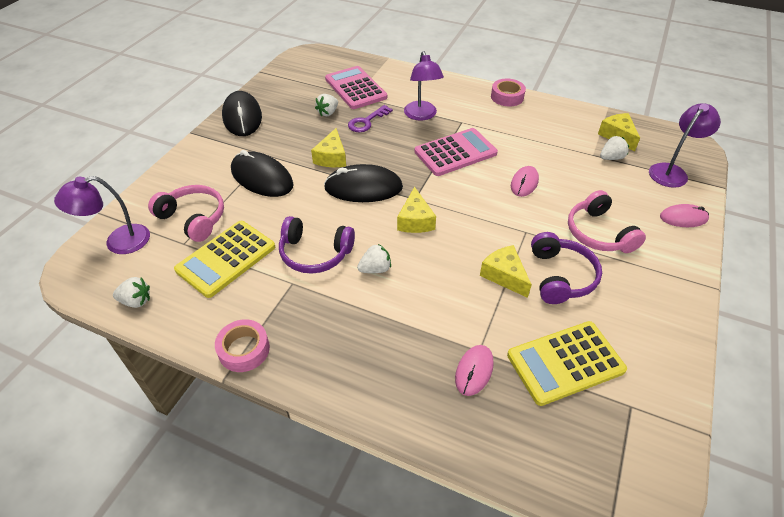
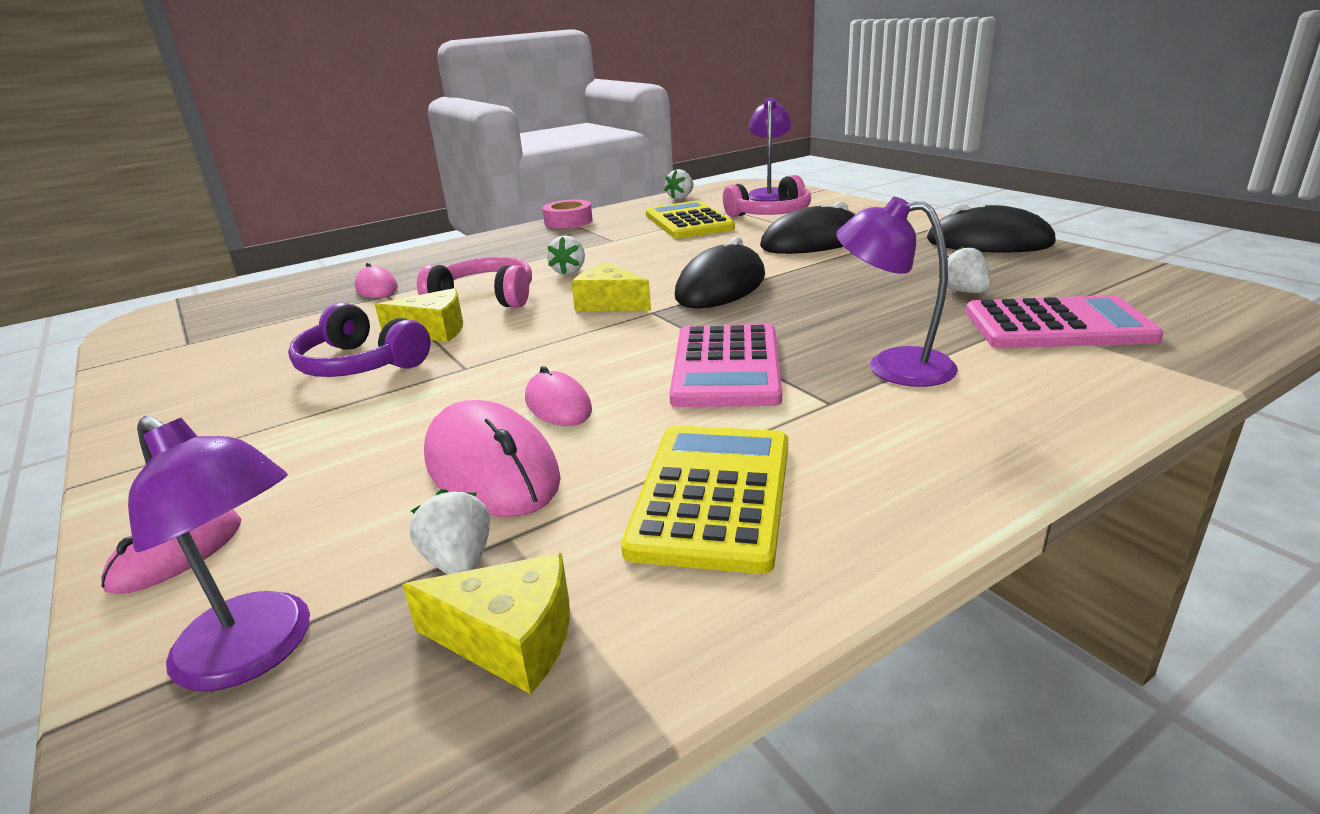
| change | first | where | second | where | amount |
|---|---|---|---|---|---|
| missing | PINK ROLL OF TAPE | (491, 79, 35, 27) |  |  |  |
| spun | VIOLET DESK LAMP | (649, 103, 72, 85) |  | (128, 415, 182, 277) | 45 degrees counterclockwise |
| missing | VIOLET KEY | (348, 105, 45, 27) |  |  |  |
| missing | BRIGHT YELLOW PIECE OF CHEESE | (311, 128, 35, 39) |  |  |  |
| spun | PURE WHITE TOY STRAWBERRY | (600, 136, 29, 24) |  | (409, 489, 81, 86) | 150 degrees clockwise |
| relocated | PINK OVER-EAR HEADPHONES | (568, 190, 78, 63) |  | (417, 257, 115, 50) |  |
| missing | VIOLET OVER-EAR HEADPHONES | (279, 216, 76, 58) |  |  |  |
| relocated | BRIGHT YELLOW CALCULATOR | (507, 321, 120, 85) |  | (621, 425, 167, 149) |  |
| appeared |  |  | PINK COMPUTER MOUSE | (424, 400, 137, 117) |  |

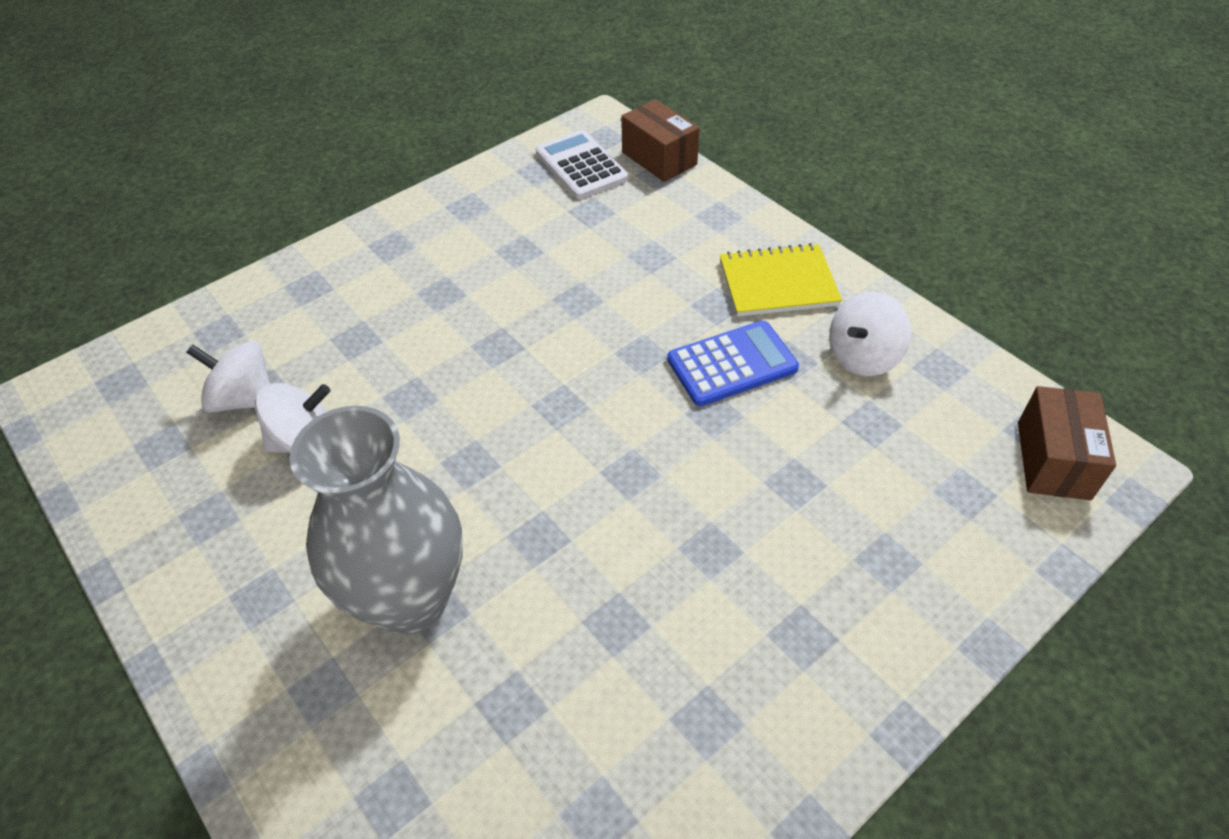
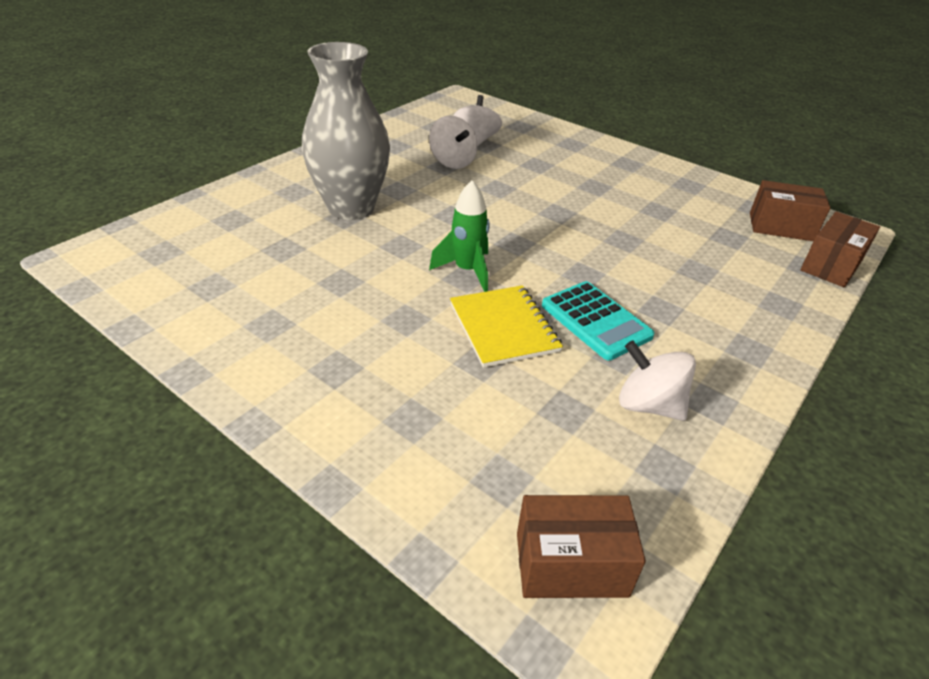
| change | first | where | second | where | amount |
|---|---|---|---|---|---|
| exchanged | PURE WHITE CALCULATOR | (536, 130, 92, 69) | RUSSET BOX | (750, 180, 80, 61) |  |
| relocated | BRIGHT YELLOW NOTEPAD | (720, 243, 122, 74) |  | (450, 285, 113, 83) |  |
| colour | ROYAL BLUE CALCULATOR | (667, 320, 132, 86) | TEAL CALCULATOR | (542, 281, 112, 79) |  |
| appeared |  |  | LEAF-GREEN ROCKET | (429, 180, 61, 112) |  |

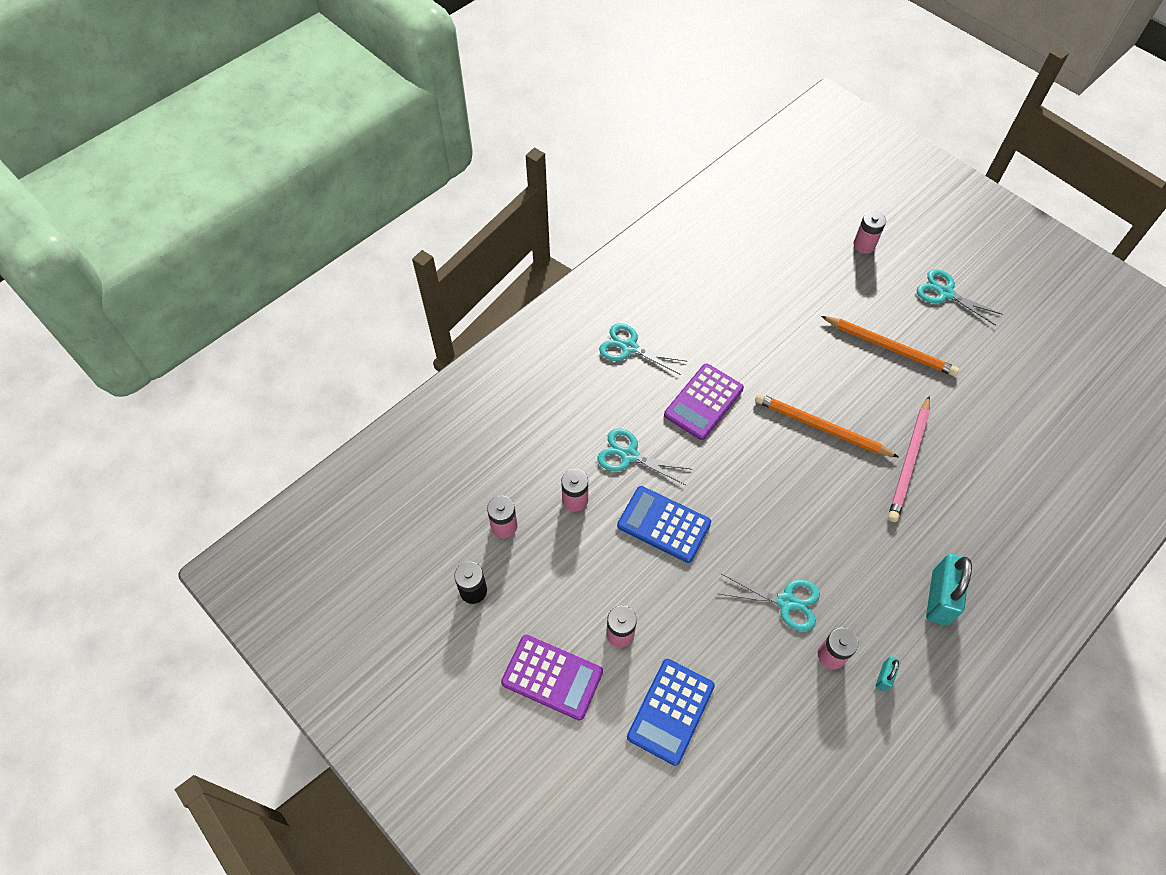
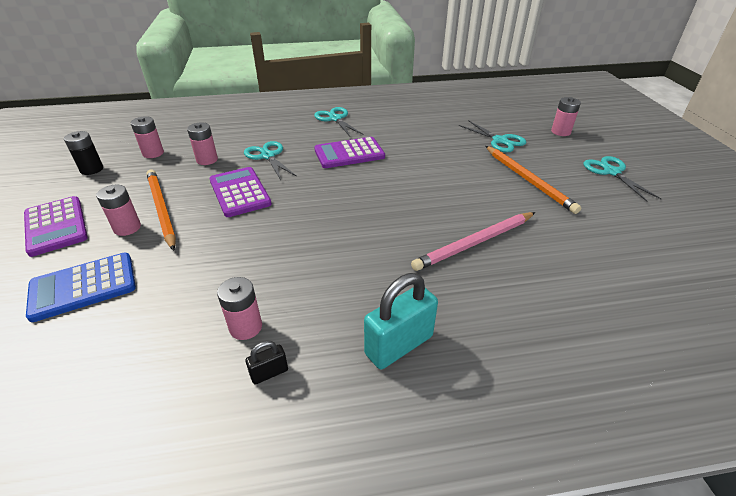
| change | first | where | second | where | amount |
|---|---|---|---|---|---|
| relocated | ORANGE PENCIL | (755, 393, 143, 64) |  | (146, 170, 30, 81) |  |
| colour | ROYAL BLUE CALCULATOR | (617, 486, 94, 77) | VIOLET CALCULATOR | (209, 167, 63, 50) |  |
| relocated | TEAL SHEARS | (720, 574, 100, 57) |  | (458, 120, 68, 32) |  |
| colour | TEAL PADLOCK | (876, 656, 25, 36) | EBONY PADLOCK | (245, 341, 43, 43) |  |

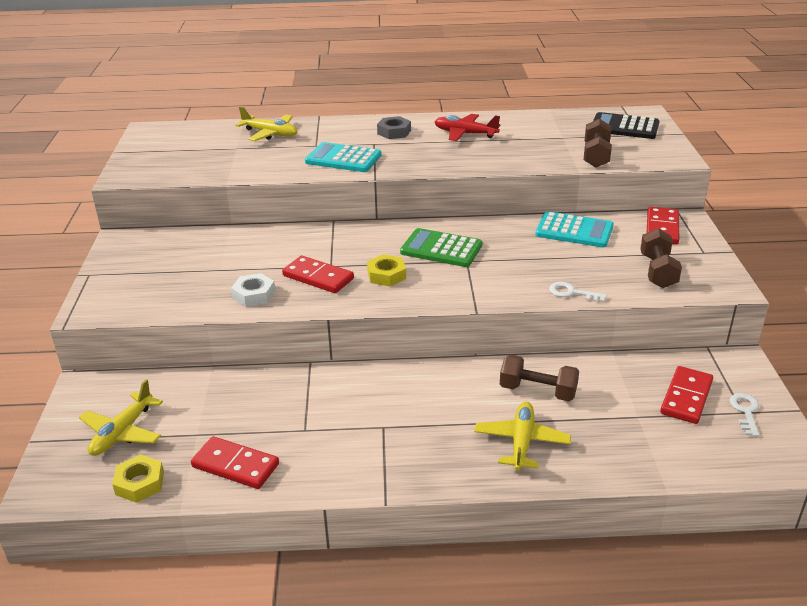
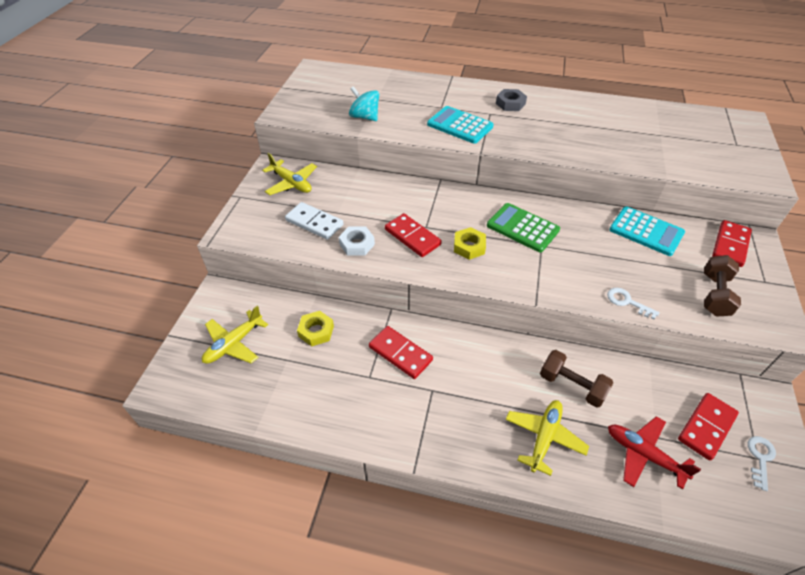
| change | first | where | second | where | amount |
|---|---|---|---|---|---|
| relocated | BRIGHT YELLOW PLANE | (236, 107, 62, 34) |  | (262, 153, 55, 42) |  |
| missing | EBONY CALCULATOR | (593, 112, 67, 27) |  |  |  |
| relocated | SCARLET PLANE | (434, 114, 67, 27) |  | (608, 416, 93, 73) |  |
| missing | RUSSET HAND WEIGHT | (584, 119, 28, 49) |  |  |  |
| relocated | SCARLET DOMINO | (191, 436, 88, 53) |  | (369, 326, 64, 53) |  |
| relocated | BRIGHT YELLOW HEX NUT | (112, 454, 52, 49) |  | (297, 311, 37, 36) |  |
| appeared |  |  | TEAL WHIRLIGIG | (349, 86, 30, 35) |  |
| appeared |  |  | PURE WHITE DOMINO | (285, 202, 59, 38) |  |

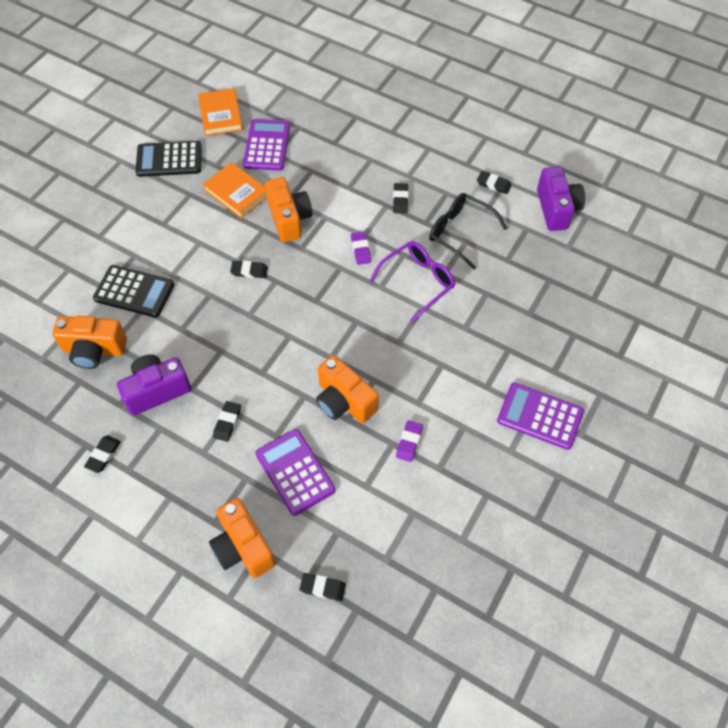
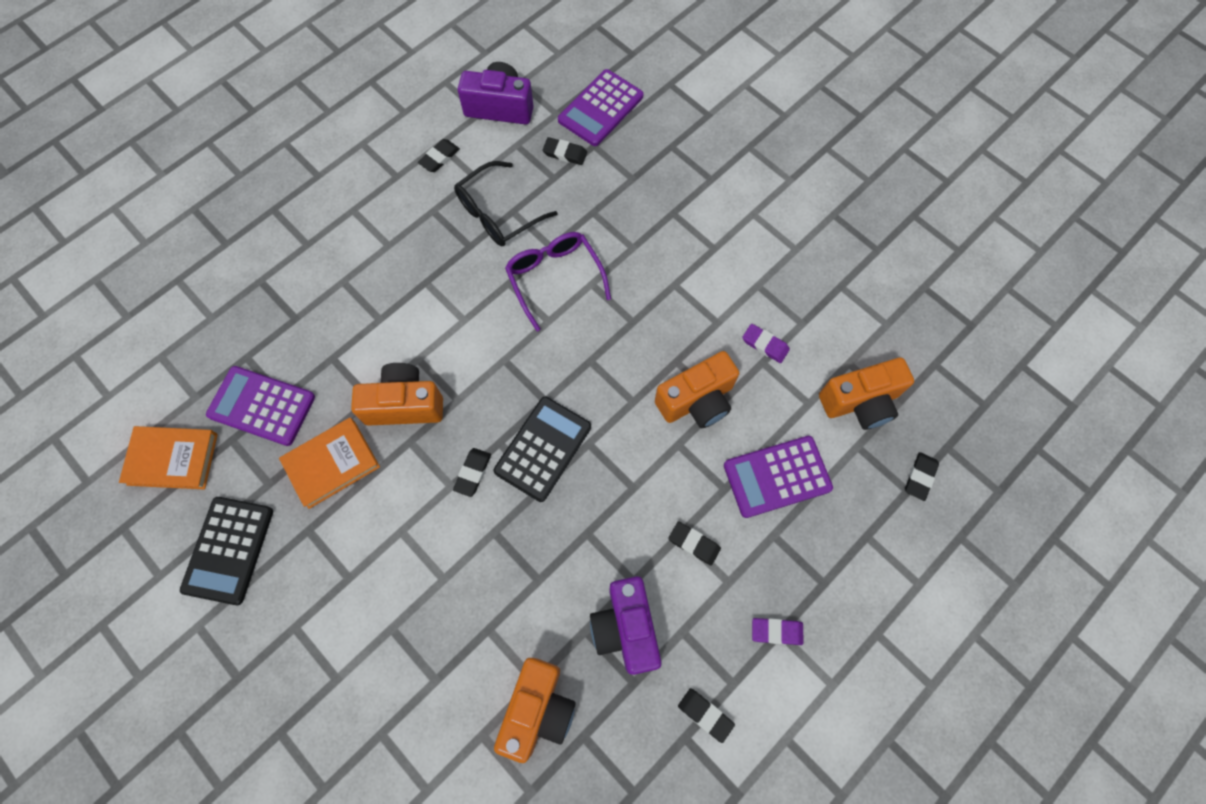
| change | first | where | second | where | amount |
|---|---|---|---|---|---|
| relocated | EBONY GUM ERASER | (393, 183, 16, 30) |  | (542, 137, 45, 28) |  |
| relocated | VIOLET GUM ERASER | (351, 232, 20, 33) |  | (752, 618, 51, 27) |  |
| relocated | EBONY CALCULATOR | (93, 265, 82, 53) |  | (494, 397, 97, 105) |  |
| relocated | VIOLET CALCULATOR | (497, 382, 87, 68) |  | (558, 69, 86, 77) |  |
| relocated | ORANGE PHOTO CAMERA | (209, 498, 67, 80) |  | (819, 357, 95, 73) |  |

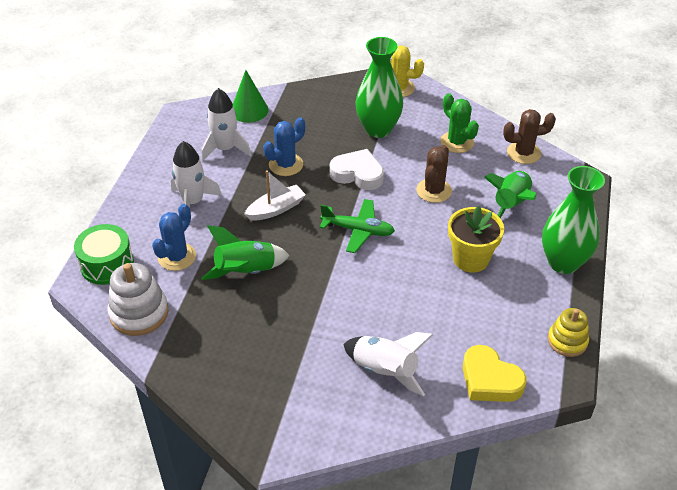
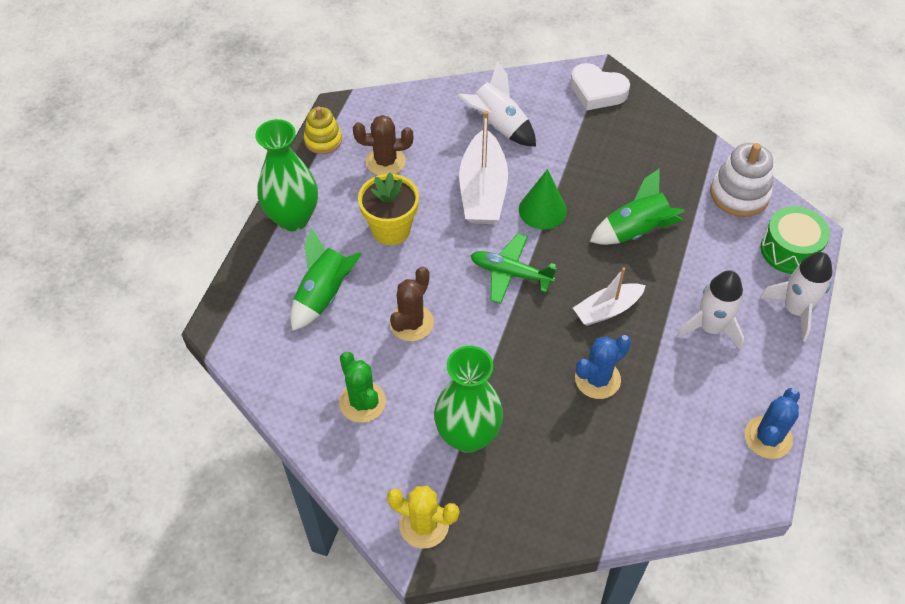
| change | first | where | second | where | amount |
|---|---|---|---|---|---|
| relocated | LEAF-GREEN CONE | (233, 70, 35, 53) |  | (519, 169, 48, 61) |  |
| relocated | PURE WHITE ROCKET | (201, 88, 50, 73) |  | (760, 252, 72, 89) |  |
| relocated | RUSSET PRICKLY PLANT | (503, 109, 53, 55) |  | (353, 115, 60, 60) |  |
| relocated | PURE WHITE LOVE HEART | (330, 149, 54, 41) |  | (570, 63, 60, 48) |  |
| relocated | ROYAL BLUE PRICKLY PLANT | (152, 204, 44, 67) |  | (745, 388, 55, 71) |  |
| missing | BRIGHT YELLOW LOVE HEART | (463, 345, 64, 57) |  |  |  |
| appeared |  |  | PURE WHITE TOY BOAT | (459, 110, 49, 114) |  |

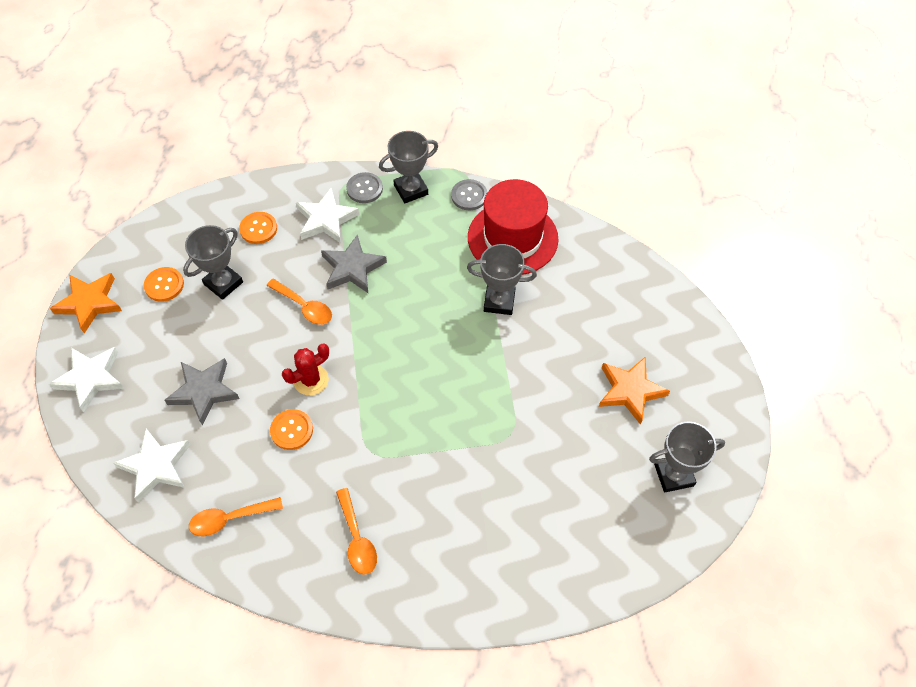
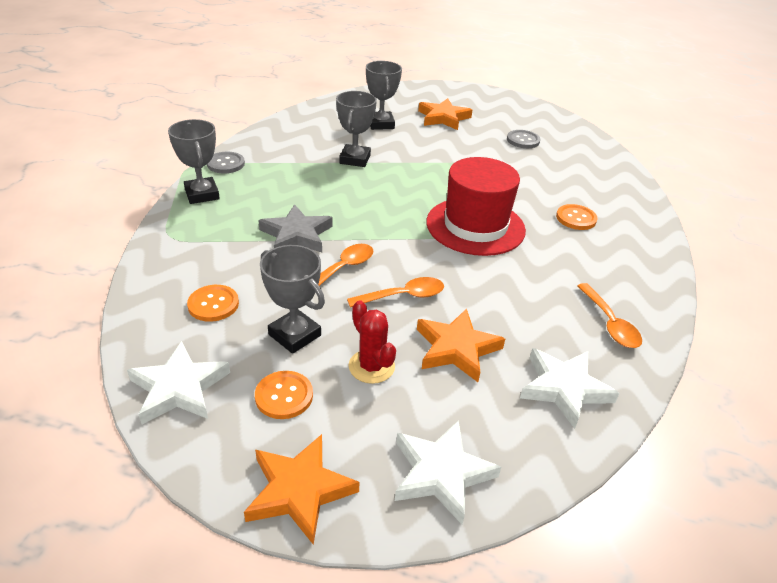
| change | first | where | second | where | amount |
|---|---|---|---|---|---|
| relocated | ASH-GREY BUTTON | (346, 172, 37, 31) |  | (507, 130, 33, 18) |  |
| relocated | SCARLET HAT | (468, 179, 91, 96) |  | (426, 157, 100, 99) |  |
| relocated | PURE WHITE STAR | (296, 188, 63, 55) |  | (127, 341, 103, 83) |  |
| relocated | SCARLET PRICKLY PLANT | (282, 343, 47, 52) |  | (349, 300, 47, 84) |  |
| colour | ASH-GREY STAR | (164, 358, 75, 68) | ORANGE STAR | (417, 309, 88, 73) |  |
| relocated | ORANGE BUTTON | (270, 409, 43, 41) |  | (556, 204, 41, 26) |  |
| relocated | ASH-GREY TROPHY | (649, 421, 76, 72) |  | (366, 61, 36, 69) |  |
| relocated | ORANGE TABLESPOON | (336, 488, 41, 87) |  | (347, 277, 97, 31) |  |

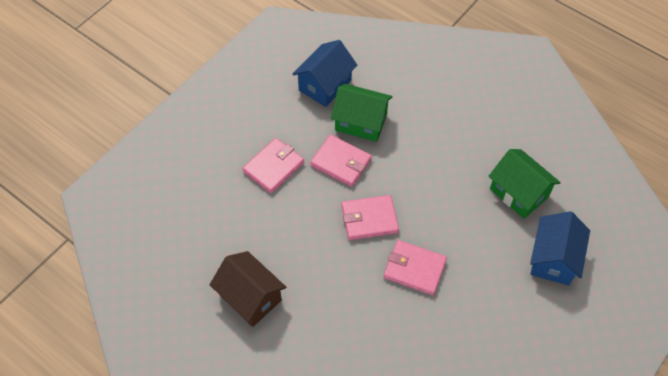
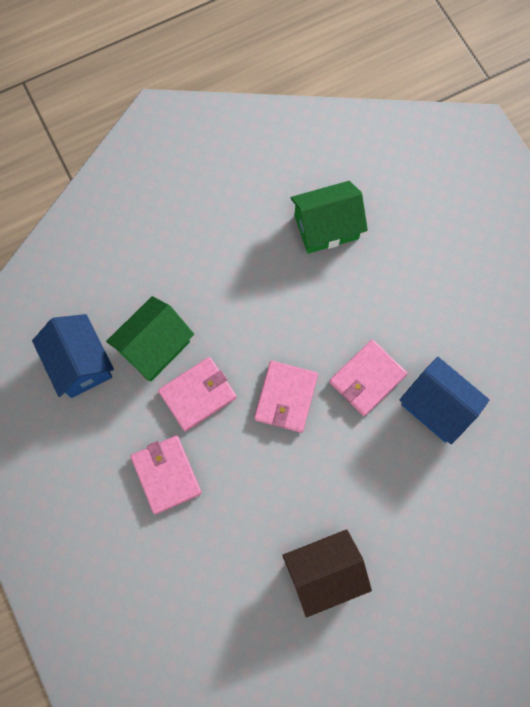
| change | first | where | second | where | amount |
|---|---|---|---|---|---|
| relocated | ROYAL BLUE COTTAGE | (530, 211, 60, 75) |  | (400, 357, 89, 87) |  |

